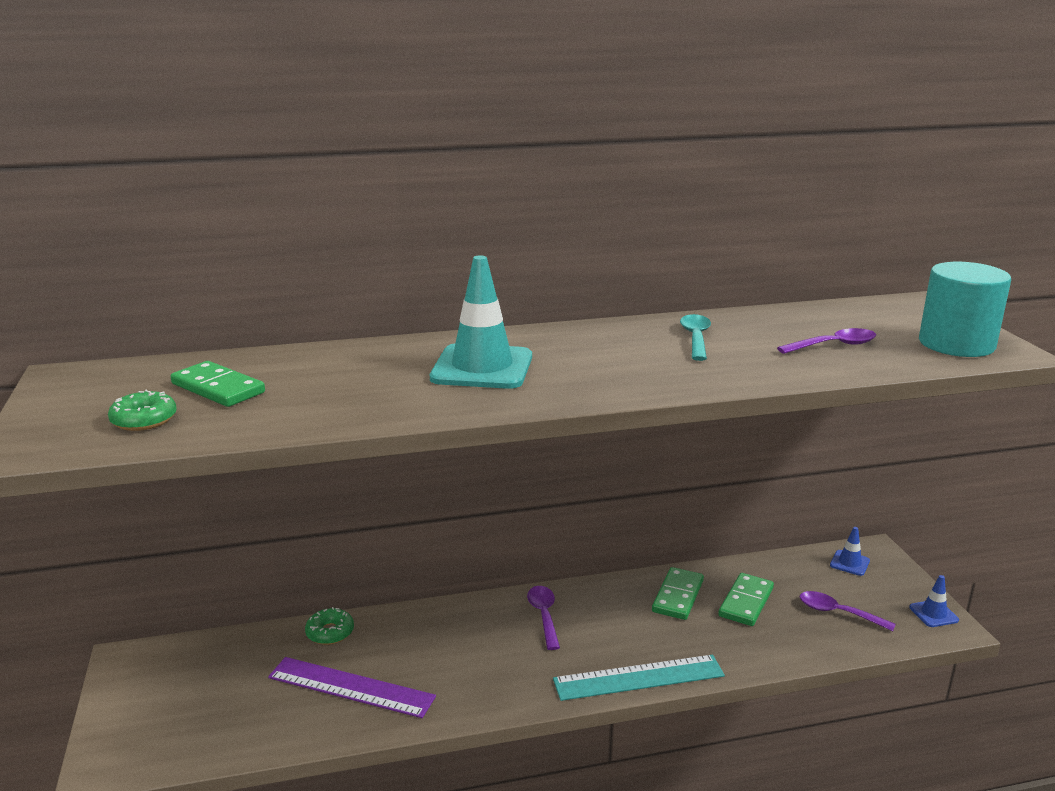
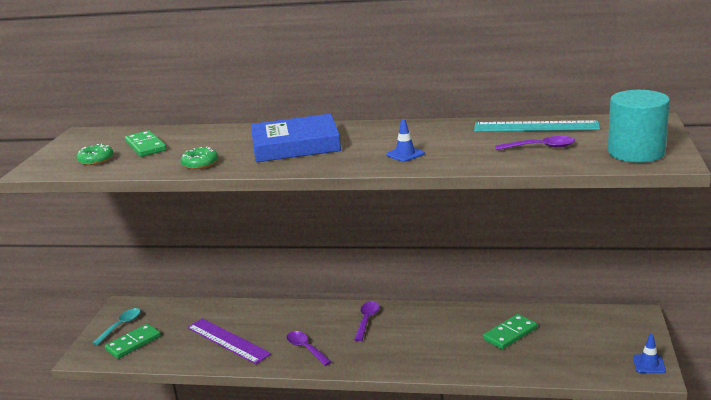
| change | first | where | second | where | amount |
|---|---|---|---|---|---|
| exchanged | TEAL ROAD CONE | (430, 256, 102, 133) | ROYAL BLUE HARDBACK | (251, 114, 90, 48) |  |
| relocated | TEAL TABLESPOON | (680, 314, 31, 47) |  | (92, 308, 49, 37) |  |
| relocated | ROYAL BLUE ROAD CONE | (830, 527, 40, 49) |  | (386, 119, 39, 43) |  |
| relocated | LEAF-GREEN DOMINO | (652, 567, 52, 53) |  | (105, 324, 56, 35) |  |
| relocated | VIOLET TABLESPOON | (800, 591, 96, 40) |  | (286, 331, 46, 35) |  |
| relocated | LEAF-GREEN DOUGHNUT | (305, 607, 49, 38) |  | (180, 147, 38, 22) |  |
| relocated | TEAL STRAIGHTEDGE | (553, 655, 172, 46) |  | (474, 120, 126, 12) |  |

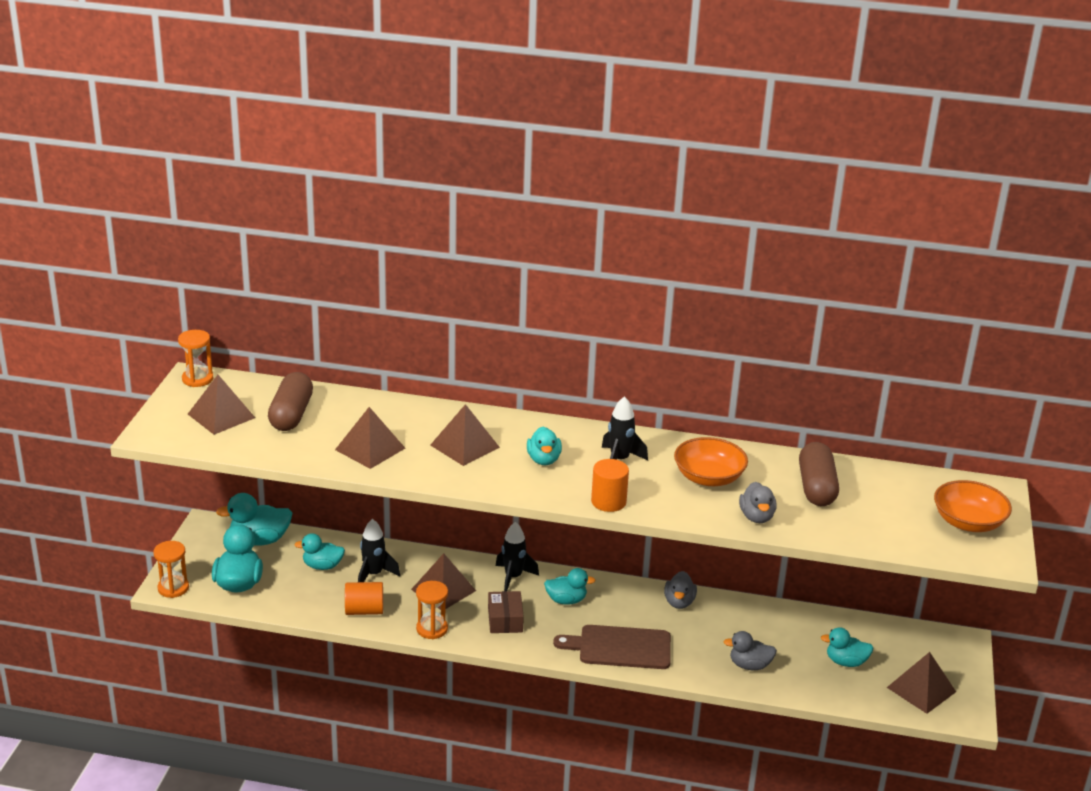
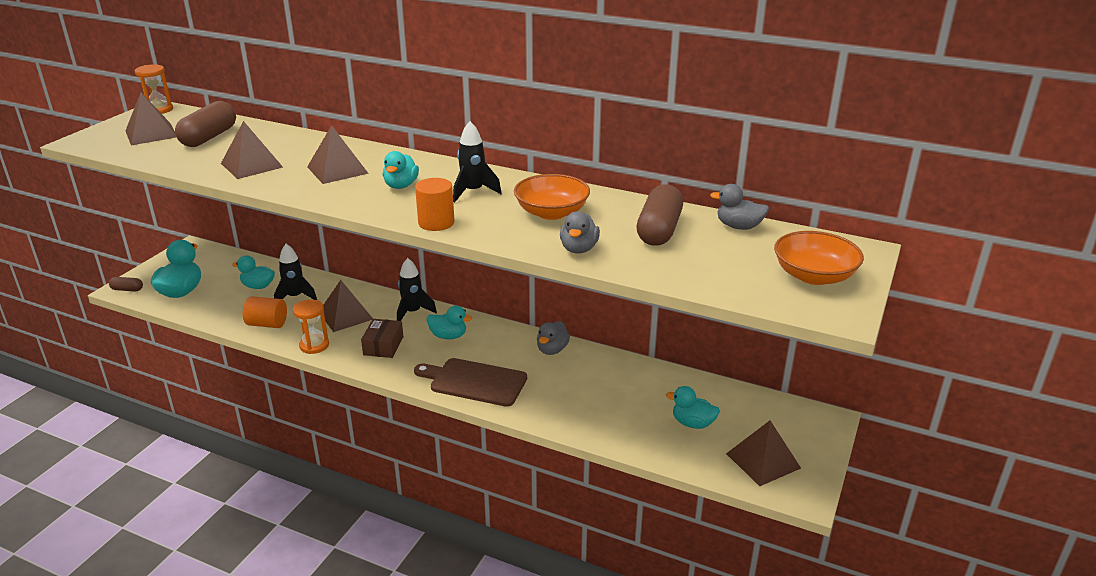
| change | first | where | second | where | amount |
|---|---|---|---|---|---|
| missing | TEAL TOY DUCK | (216, 493, 76, 53) |  |  |  |
| exchanged | ORANGE SANDGLASS | (153, 541, 36, 57) | RUSSET CAPSULE | (109, 277, 34, 14) |  |
| relocated | ASH-GREY TOY DUCK | (724, 631, 53, 39) |  | (710, 184, 59, 46) |  |

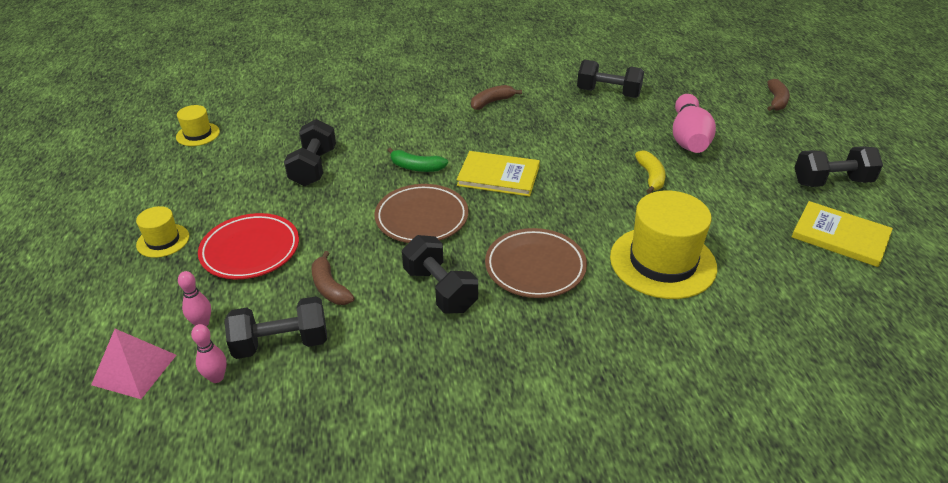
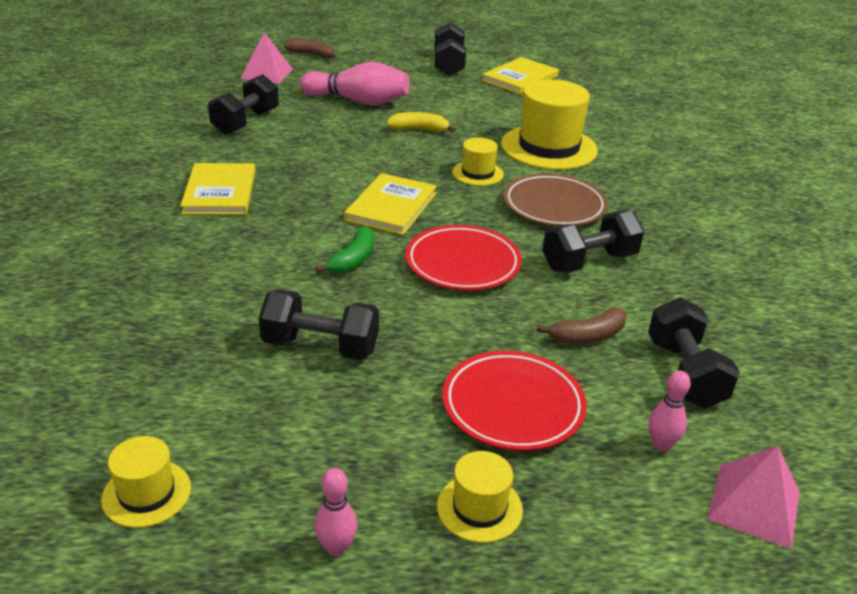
| change | first | where | second | where | amount |
|---|---|---|---|---|---|
| exchanged | RUSSET TOY BANANA | (471, 85, 51, 25) | BRIGHT YELLOW HARDBACK | (180, 163, 76, 52) |  |
| colour | RUSSET PLATE | (374, 184, 94, 59) | SCARLET PLATE | (406, 225, 116, 66) |  |
| relocated | PINK BOWLING PIN | (191, 324, 36, 59) |  | (314, 468, 43, 88) |  |
| appeared |  |  | PINK PYRAMID | (240, 32, 53, 52) |  |
| appeared |  |  | BRIGHT YELLOW HAT | (452, 137, 52, 49) |  |

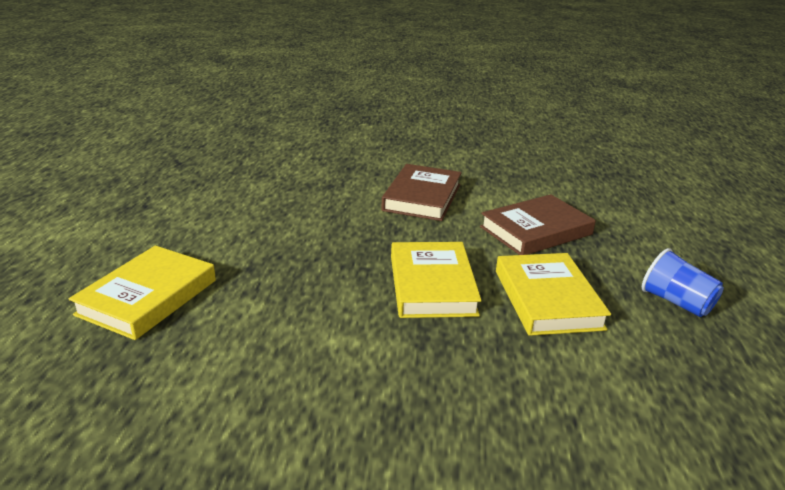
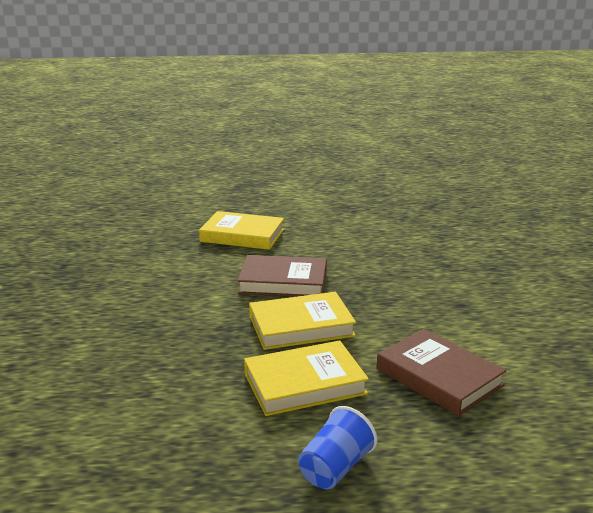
| change | first | where | second | where | amount |
|---|---|---|---|---|---|
| relocated | RUSSET HARDBACK | (381, 164, 81, 57) |  | (237, 255, 90, 42) |  |

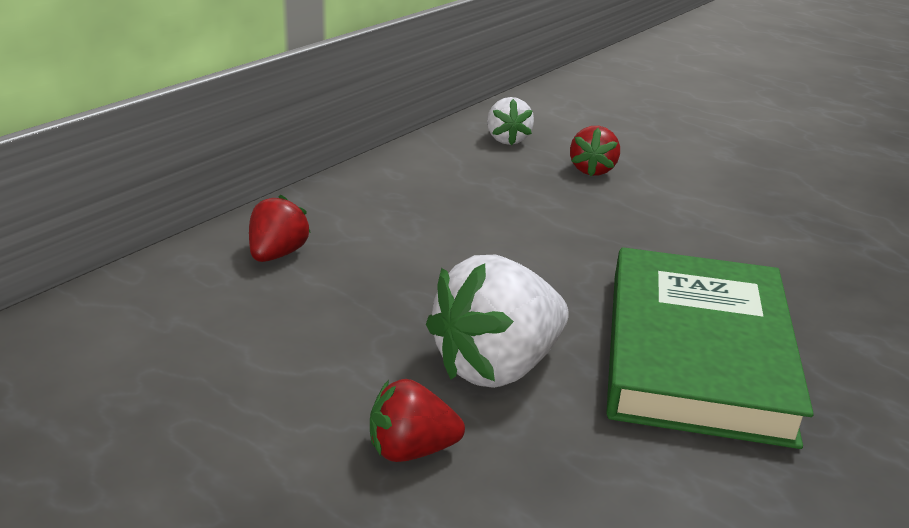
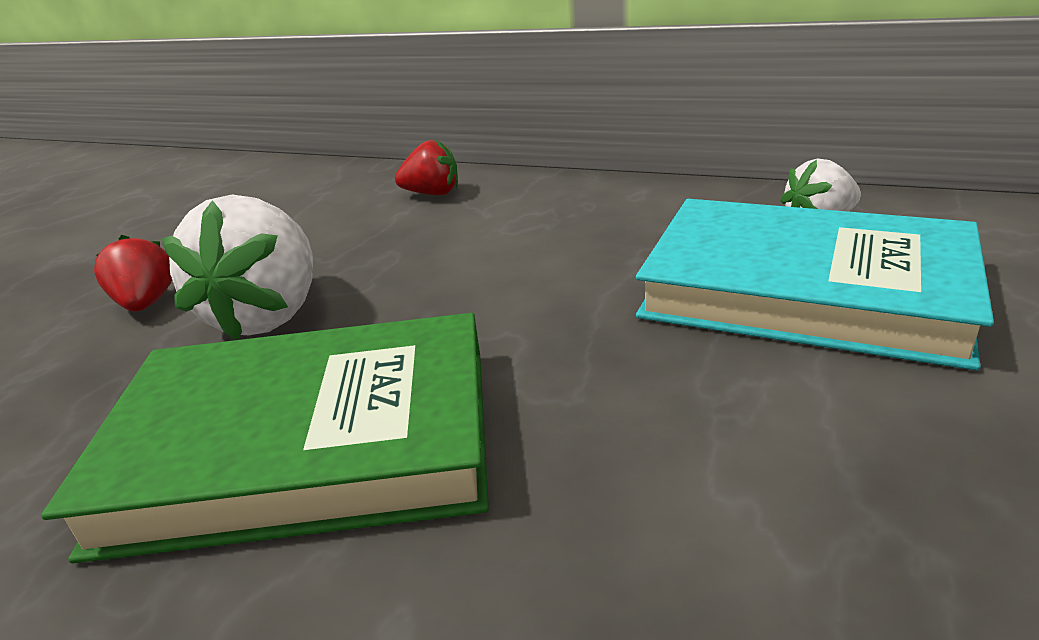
| change | first | where | second | where | amount |
|---|---|---|---|---|---|
| exchanged | SCARLET TOY STRAWBERRY | (570, 126, 50, 50) | TEAL HARDBACK | (636, 199, 358, 171) |  |
| spun | PURE WHITE TOY STRAWBERRY | (426, 255, 143, 133) |  | (162, 195, 151, 145) | 120 degrees counterclockwise |

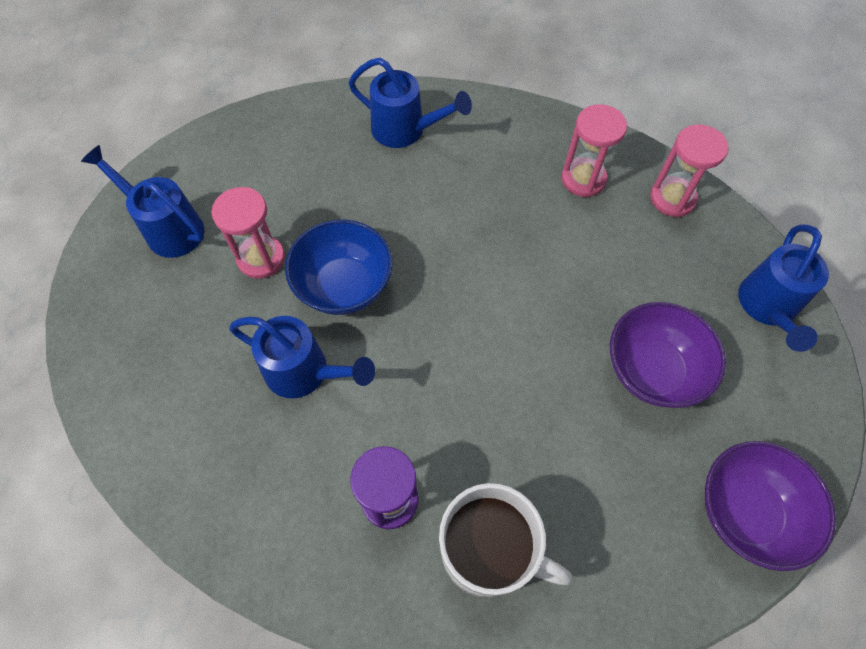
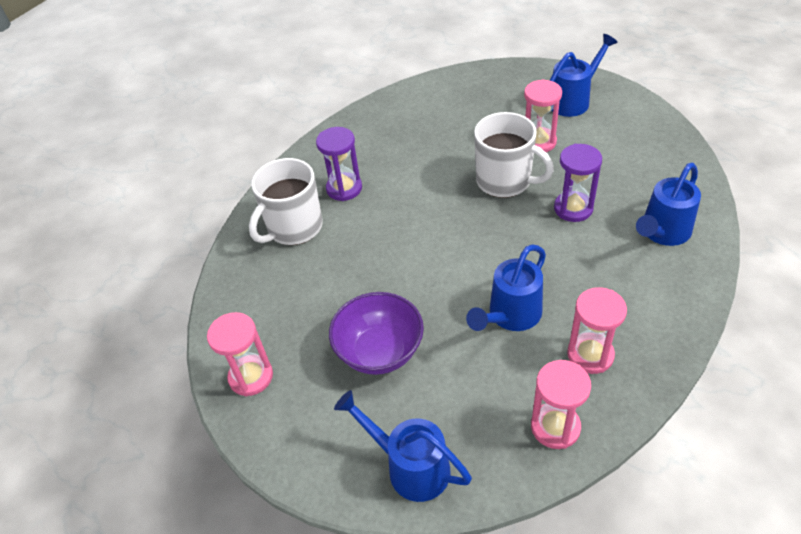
| change | first | where | second | where | amount |
|---|---|---|---|---|---|
| exchanged | ROYAL BLUE DEEP DISH | (285, 220, 107, 95) | PURE WHITE MUG | (474, 112, 80, 86) |  |
| relocated | ROYAL BLUE WATERING CAN | (229, 316, 146, 83) |  | (466, 245, 80, 86) |  |
| exchanged | VIOLET DEEP DISH | (705, 441, 131, 130) | PINK SANDGLASS | (207, 312, 66, 84) |  |
| appeared |  |  | VIOLET SANDGLASS | (554, 144, 48, 78) |  |

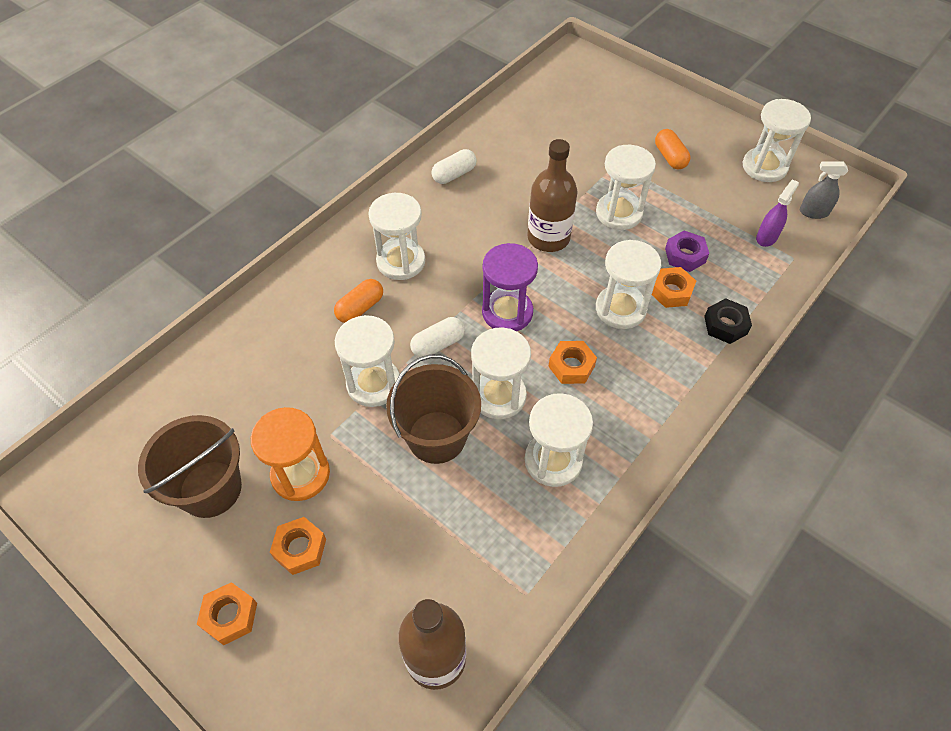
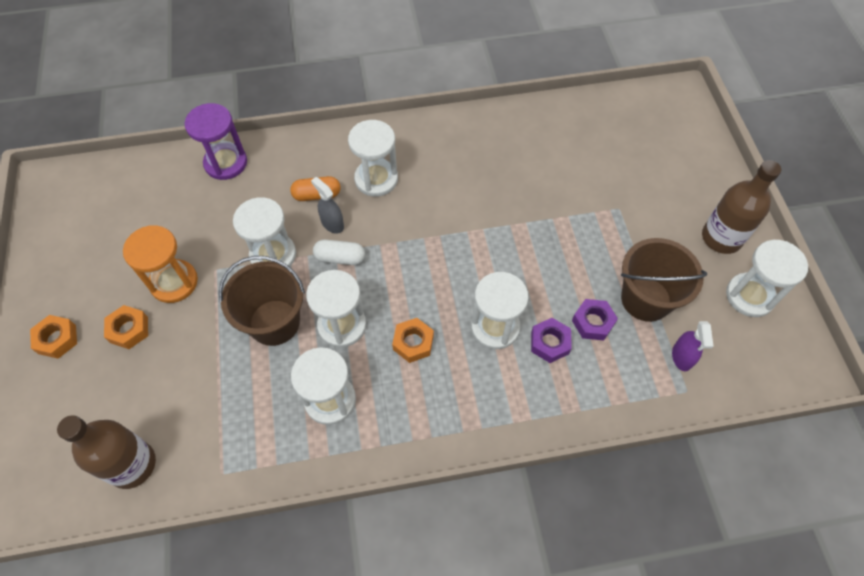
| change | first | where | second | where | amount |
|---|---|---|---|---|---|
| missing | ORANGE CAPSULE | (655, 129, 35, 40) |  |  |  |
| relocated | RUSSET DRINK BOTTLE | (527, 139, 51, 113) |  | (702, 160, 79, 94) |  |
| missing | PURE WHITE SANDGLASS | (596, 145, 60, 85) |  |  |  |
| missing | PURE WHITE CAPSULE | (431, 149, 46, 35) |  |  |  |
| relocated | ASH-GREY SPRAYER | (800, 162, 48, 57) |  | (311, 177, 33, 56) |  |
| spun | VIOLET SPRAYER | (756, 179, 43, 68) |  | (672, 321, 42, 50) | 105 degrees clockwise |
| relocated | VIOLET SANDGLASS | (482, 243, 56, 88) |  | (184, 103, 63, 77) |  |
| colour | ORANGE HEX NUT | (652, 267, 44, 41) | VIOLET HEX NUT | (531, 318, 41, 45) |  |
| missing | EBONY HEX NUT | (704, 298, 48, 46) |  |  |  |
| relocated | RUSSET SAND BUCKET | (138, 415, 104, 103) |  | (621, 238, 86, 84) |  |

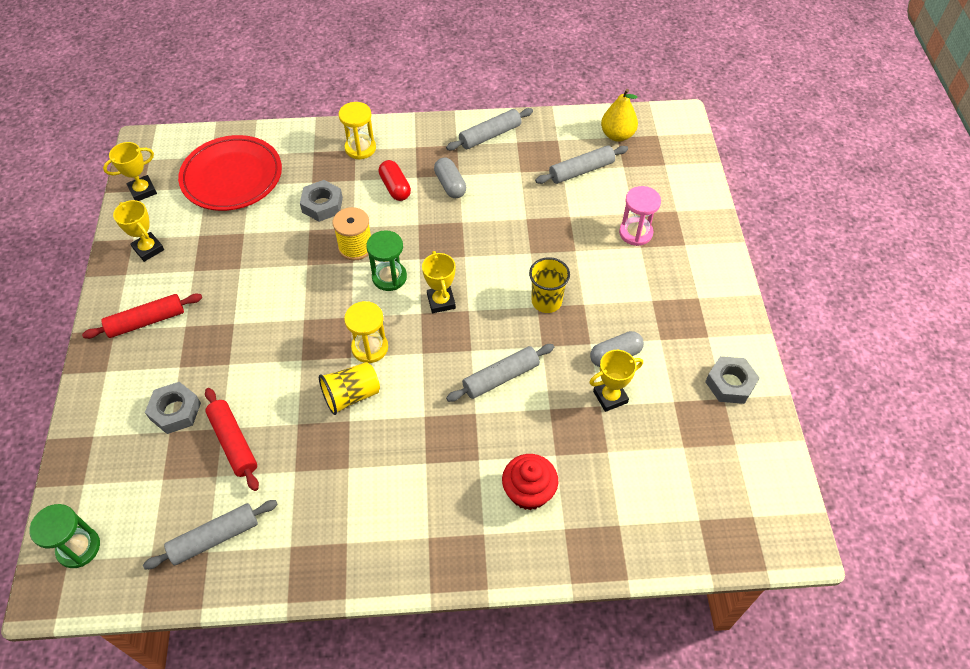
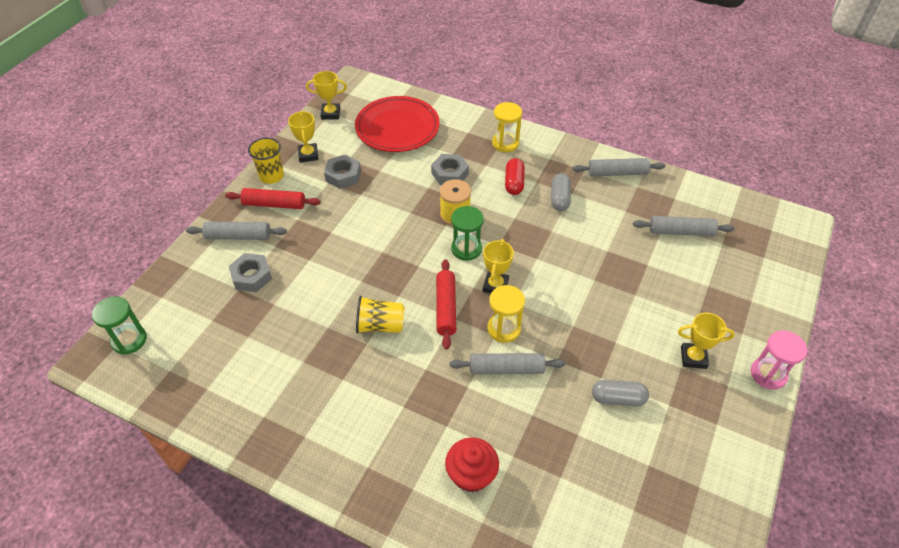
| change | first | where | second | where | amount |
|---|---|---|---|---|---|
| missing | BRIGHT YELLOW PEAR FRUIT | (601, 89, 37, 53) |  |  |  |
| relocated | PINK SANDGLASS | (619, 186, 42, 60) |  | (751, 330, 56, 60) |  |
| relocated | BRIGHT YELLOW TUMBLER | (529, 257, 41, 56) |  | (248, 137, 36, 47) |  |
| relocated | BRIGHT YELLOW SANDGLASS | (344, 301, 44, 62) |  | (487, 285, 38, 58) |  |
| relocated | BRIGHT YELLOW TROPHY | (589, 350, 54, 62) |  | (678, 313, 57, 56) |  |
| relocated | ASH-GREY HEX NUT | (705, 356, 55, 48) |  | (324, 154, 37, 35) |  |
| relocated | SCARLET ROLLING PIN | (205, 388, 54, 103) |  | (436, 259, 20, 90) |  |
| relocated | ASH-GREY ROLLING PIN | (143, 500, 135, 69) |  | (186, 222, 101, 18) |  |

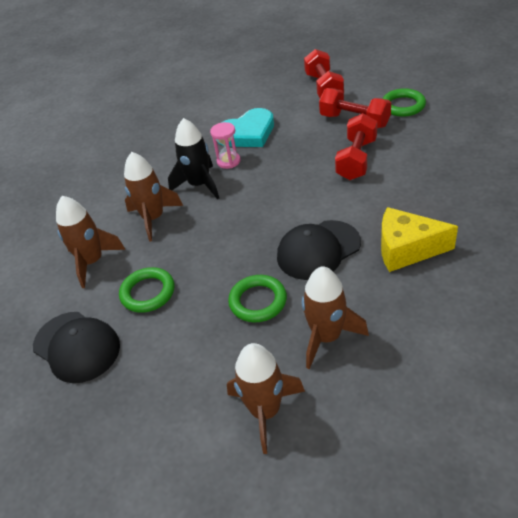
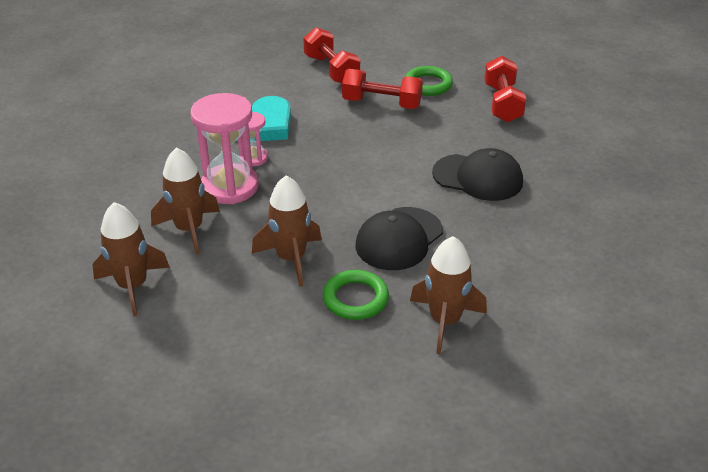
| change | first | where | second | where | amount |
|---|---|---|---|---|---|
| relocated | SCARLET HAND WEIGHT | (335, 113, 42, 67) |  | (484, 56, 42, 67) |  |
| exchanged | EBONY ROCKET | (168, 118, 51, 81) | PINK SANDGLASS | (190, 93, 69, 111) |  |
| missing | BRIGHT YELLOW PIECE OF CHEESE | (381, 207, 77, 65) |  |  |  |
| missing | LEAF-GREEN RING | (119, 267, 55, 46) |  |  |  |
| relocated | EBONY PEAKED CAP | (33, 312, 87, 71) |  | (432, 148, 91, 53) |  |
| relocated | RUSSET ROCKET | (227, 343, 78, 111) |  | (252, 175, 70, 111) |  |

